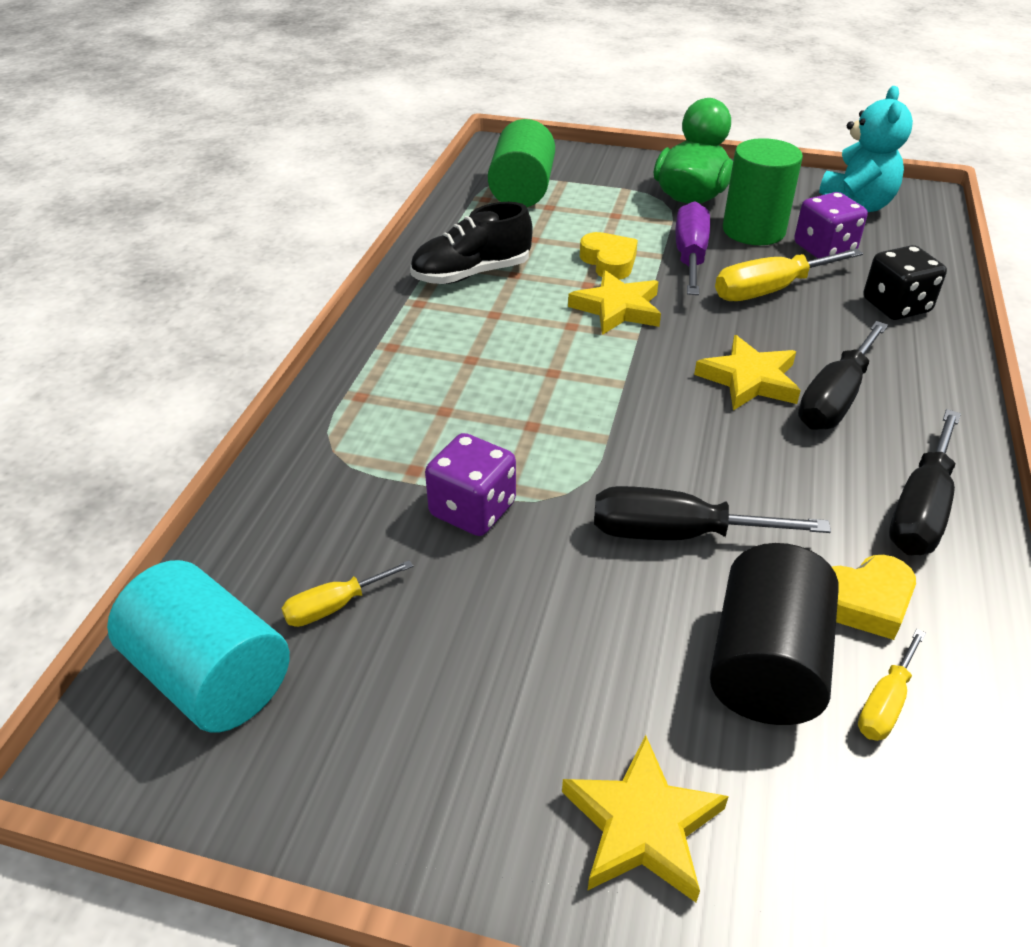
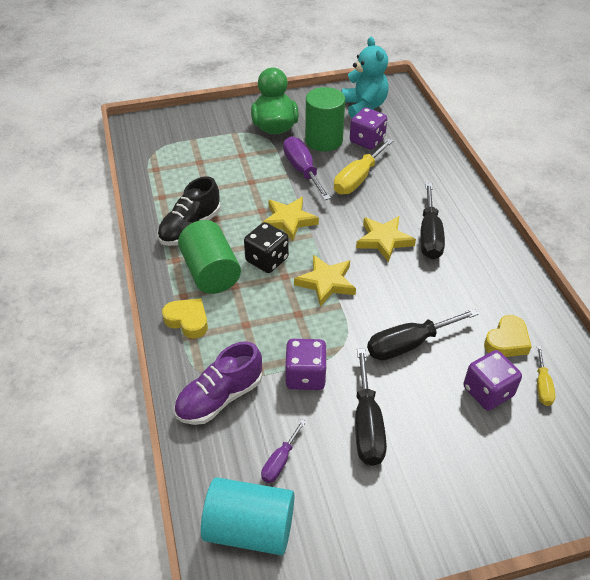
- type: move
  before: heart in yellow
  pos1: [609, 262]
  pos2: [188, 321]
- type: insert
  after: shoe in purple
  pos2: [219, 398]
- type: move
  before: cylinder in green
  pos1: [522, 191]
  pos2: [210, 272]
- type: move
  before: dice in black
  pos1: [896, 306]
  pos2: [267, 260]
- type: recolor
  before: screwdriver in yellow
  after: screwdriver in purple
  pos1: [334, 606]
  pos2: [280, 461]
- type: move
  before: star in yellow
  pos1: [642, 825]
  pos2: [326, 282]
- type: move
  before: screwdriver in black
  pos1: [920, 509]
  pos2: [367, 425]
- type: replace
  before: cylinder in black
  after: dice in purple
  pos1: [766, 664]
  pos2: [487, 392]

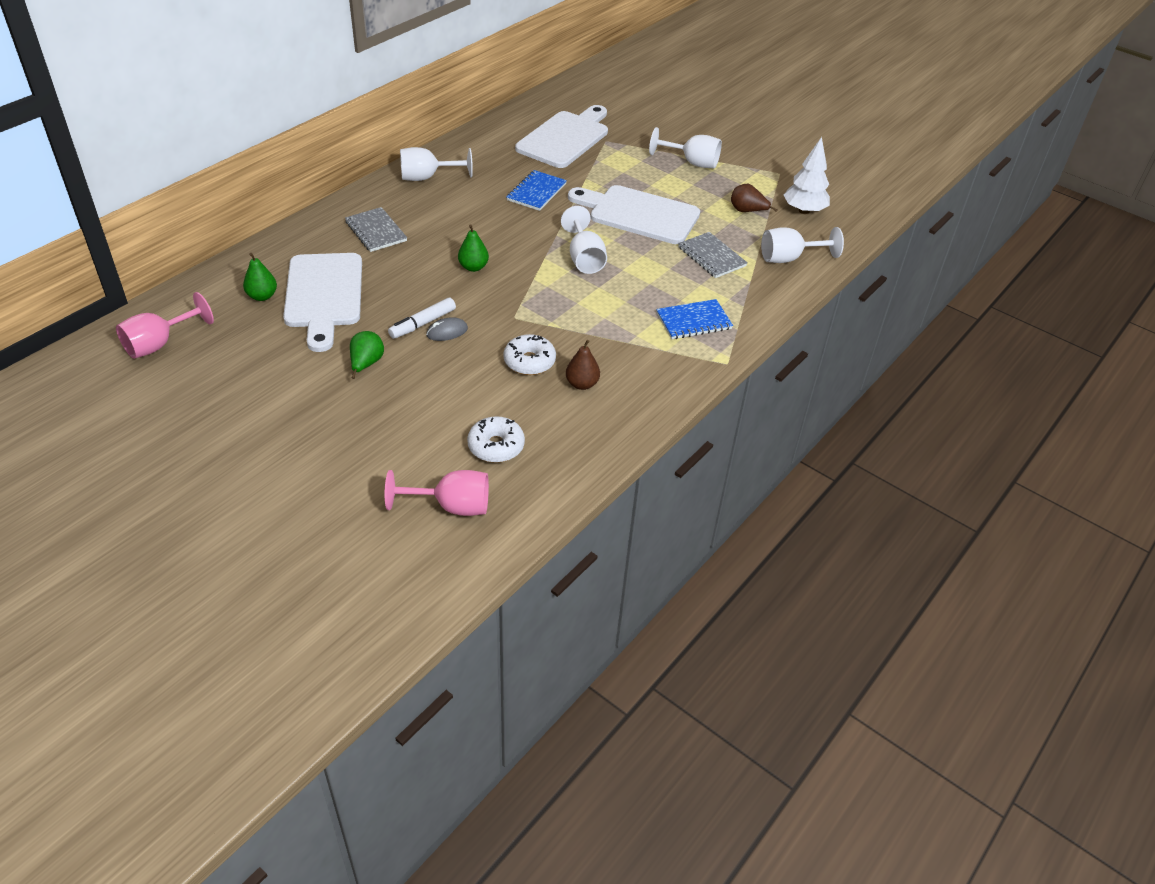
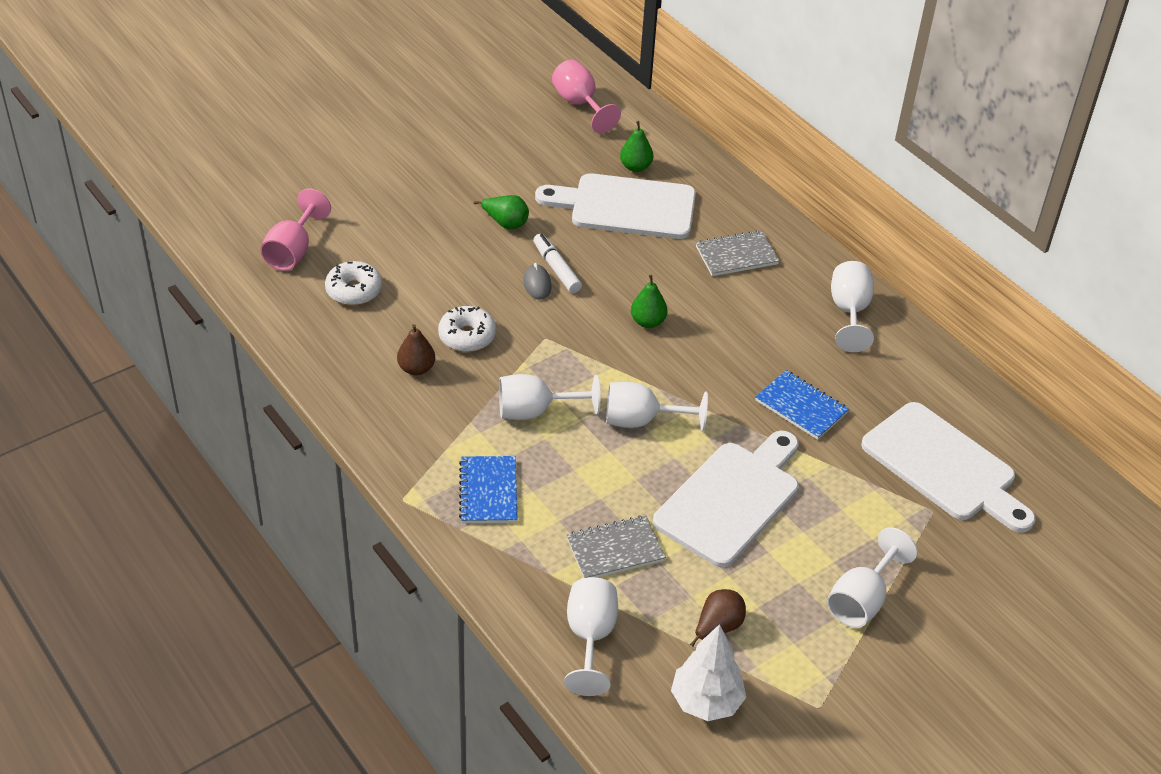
- type: insert
  after: goblet in white
  pos2: [535, 411]

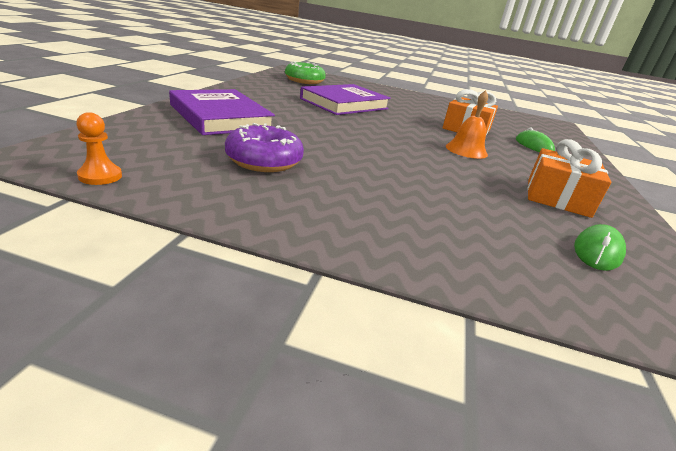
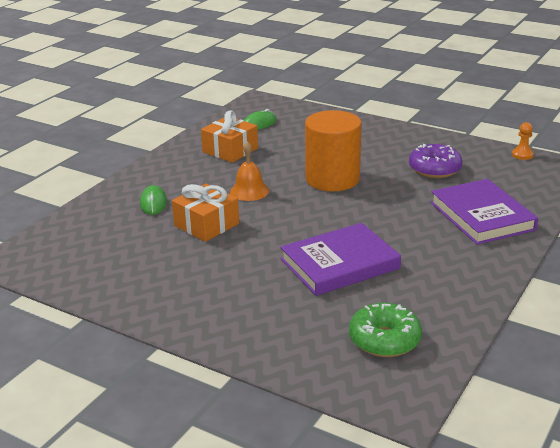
- type: insert
  after: cylinder in orange
  pos2: [332, 179]

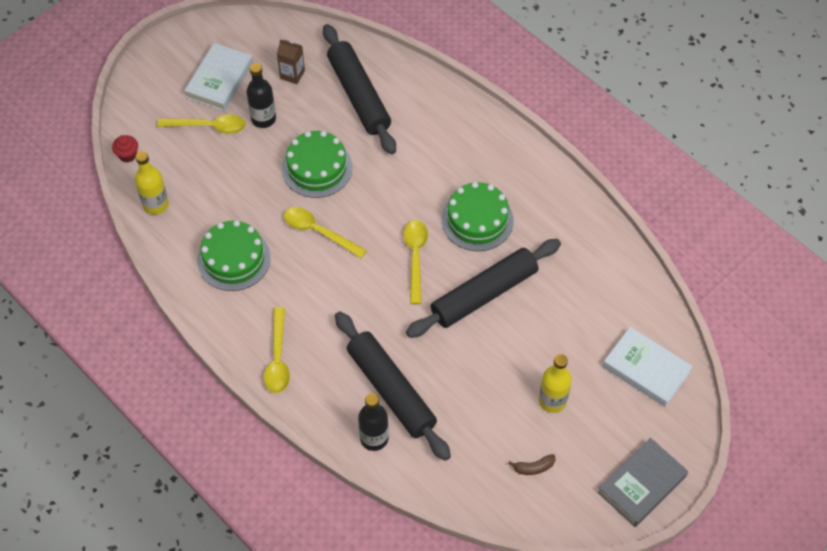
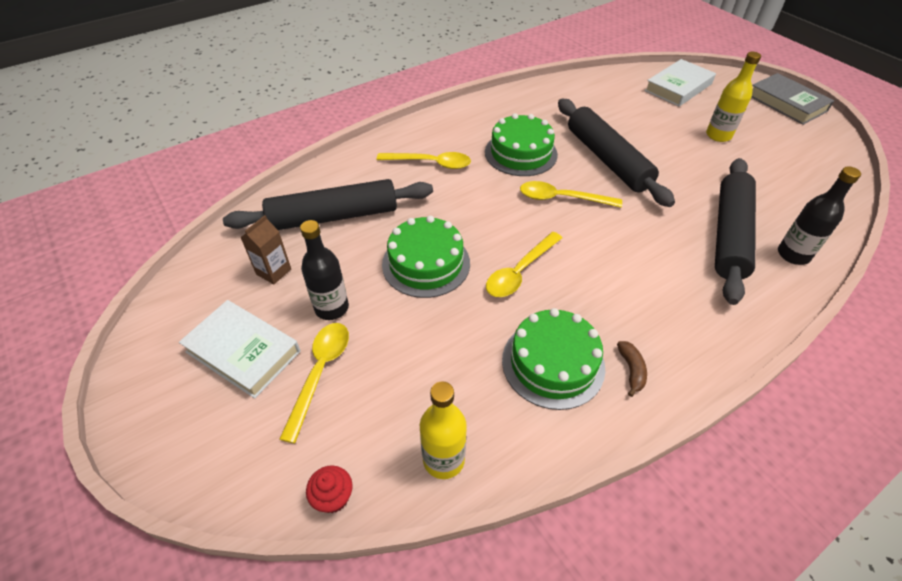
- type: move
  before: spoon in yellow
  pos1: [278, 358]
  pos2: [430, 163]
- type: move
  before: banana in brown
  pos1: [534, 467]
  pos2: [631, 370]
- type: rotate
  before: rolling pin in black
  pos1: [391, 390]
  pos2: [729, 235]
  turn: -45

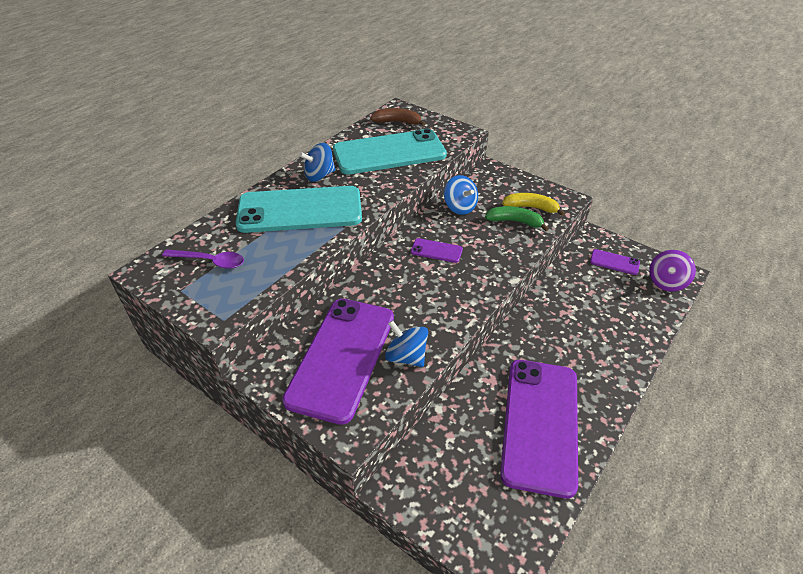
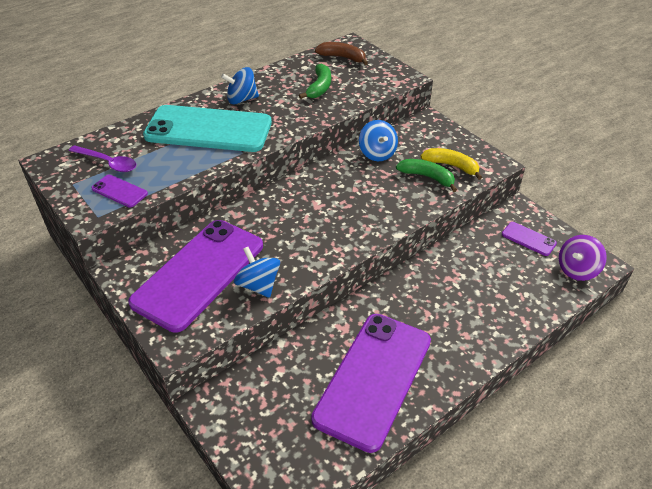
- type: move
  before: phone in purple
  pos1: [436, 251]
  pos2: [119, 191]
- type: replace
  before: phone in turquoise
  after: banana in green
  pos1: [389, 153]
  pos2: [319, 87]

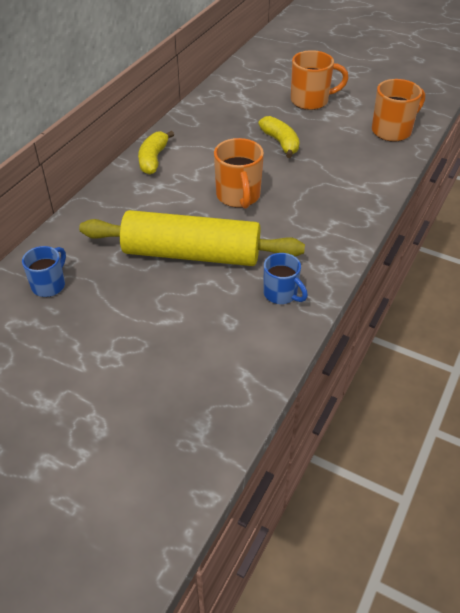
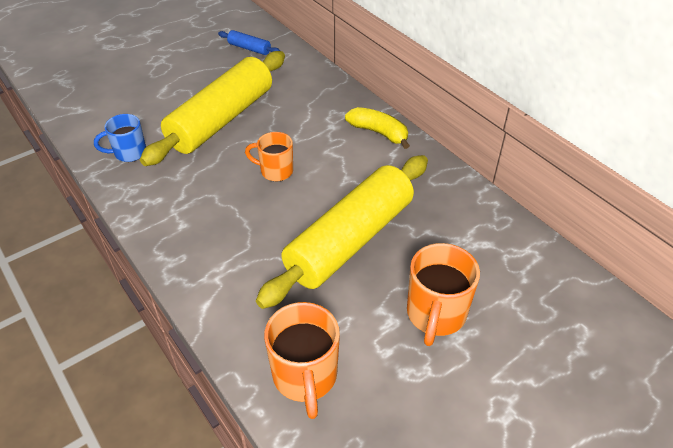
- type: replace
  before: mug in blue
  after: rolling pin in blue
  pos1: [49, 285]
  pos2: [249, 48]
- type: resize
  before: mug in orange
  pos1: [238, 196]
  pos2: [275, 171]
  scale: 0.66
- type: replace
  before: banana in yellow
  after: rolling pin in yellow
  pos1: [281, 143]
  pos2: [349, 240]

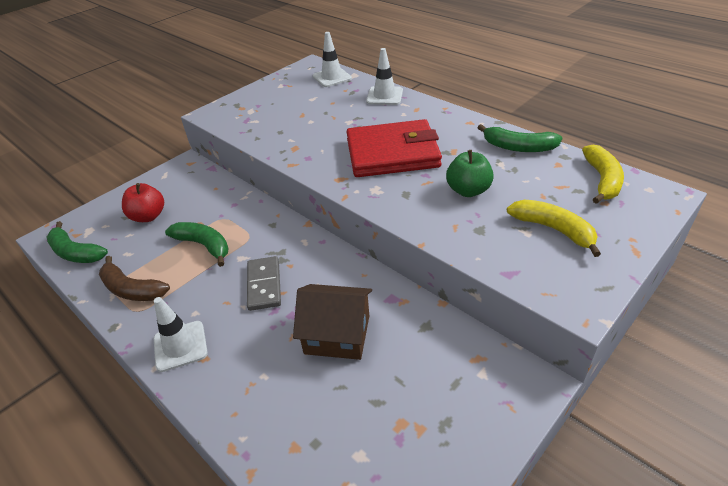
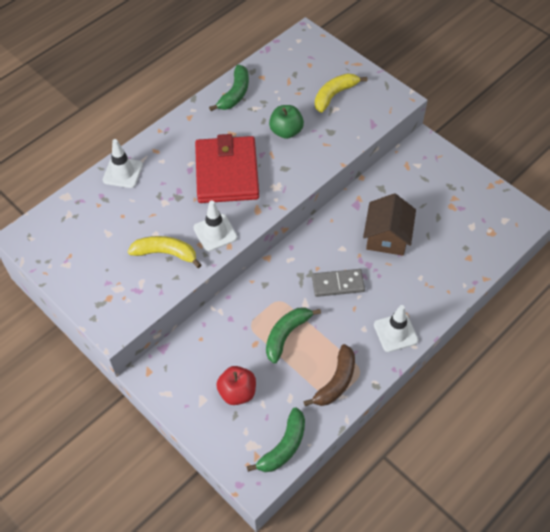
- type: move
  before: banana in yellow
  pos1: [602, 180]
  pos2: [165, 253]
- type: move
  before: traffic cone in white
  pos1: [332, 77]
  pos2: [215, 233]

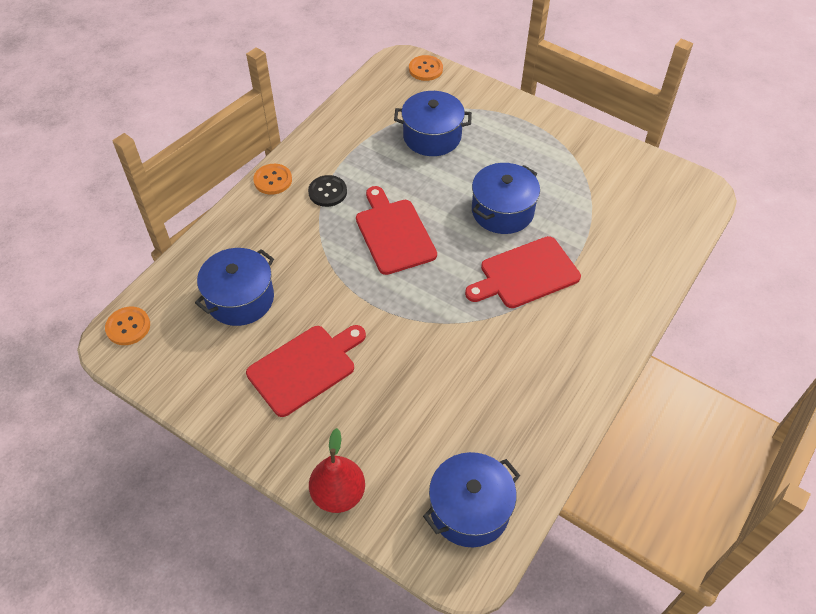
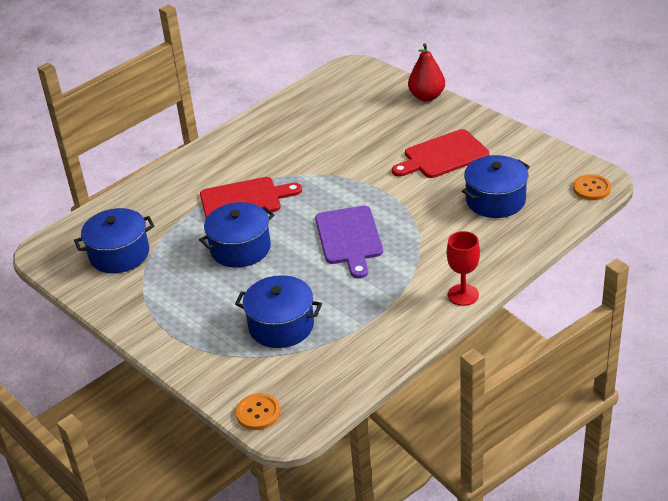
- type: move
  before: pot in blue
  pos1: [470, 509]
  pos2: [119, 254]
- type: recolor
  before: cutting board in red
  after: cutting board in purple
  pos1: [393, 233]
  pos2: [349, 238]
- type: replace
  before: button in orange
  after: goblet in red
  pos1: [273, 180]
  pos2: [463, 295]
- type: delete
  before: button in black
  pos1: [327, 192]

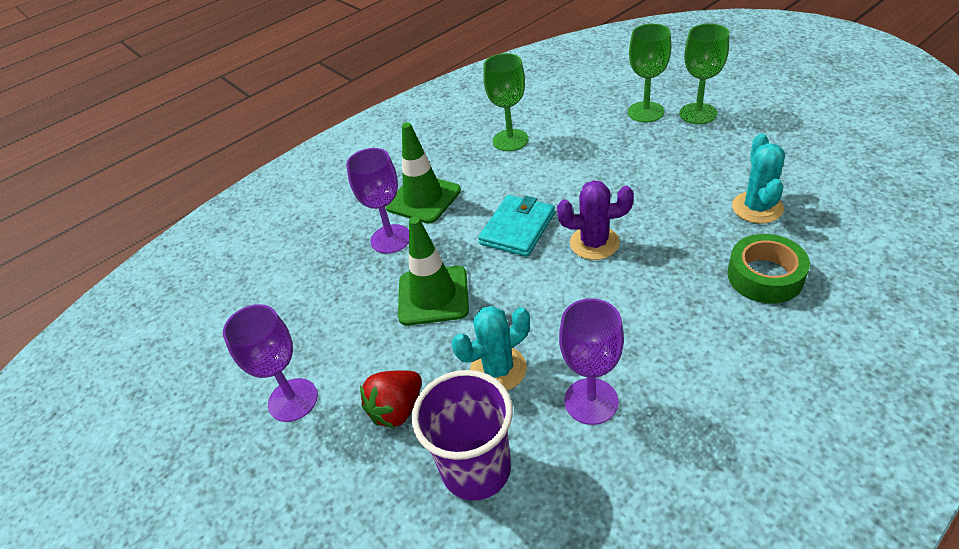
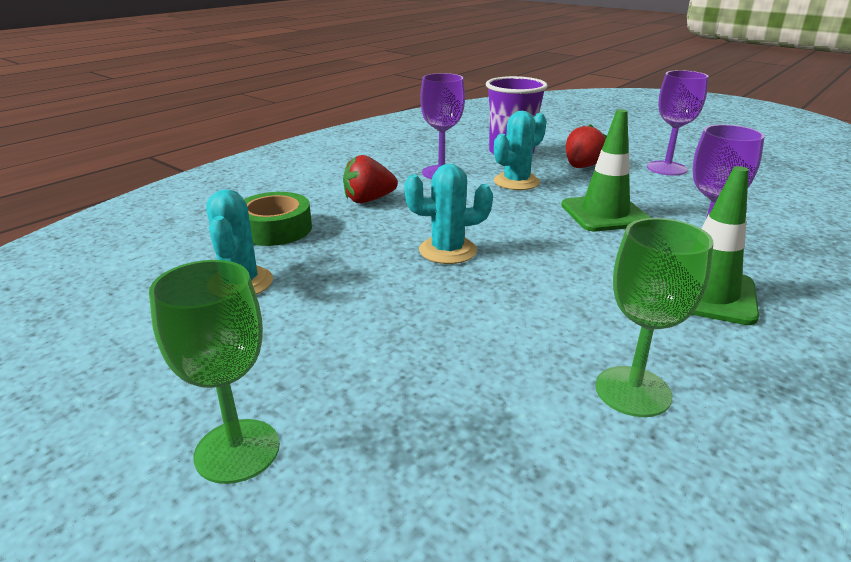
- type: insert
  after: strawberry in red
  pos2: [368, 200]
- type: recolor
  before: cactus in purple
  after: cactus in turquoise
  pos1: [594, 243]
  pos2: [447, 250]
- type: delete
  before: wallet in turquoise
  pos1: [517, 228]
- type: delete
  before: goblet in green
  pos1: [645, 112]

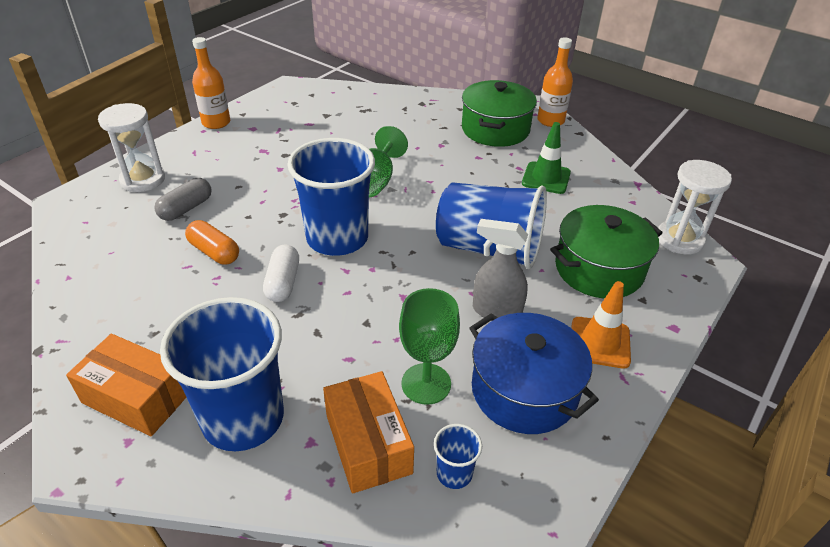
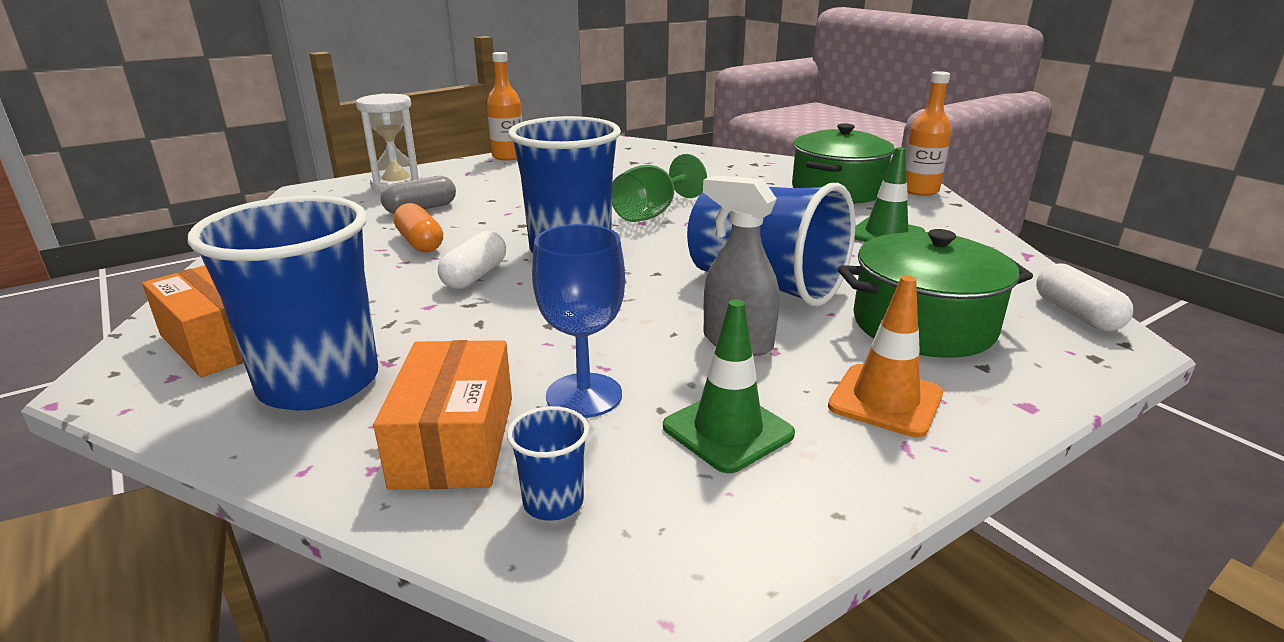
- type: recolor
  before: goblet in green
  after: goblet in blue
  pos1: [426, 383]
  pos2: [584, 395]
- type: replace
  before: pot in blue
  after: traffic cone in green
  pos1: [524, 390]
  pos2: [728, 430]
- type: replace
  before: hourglass in white
  after: capsule in white
  pos1: [679, 239]
  pos2: [1076, 314]

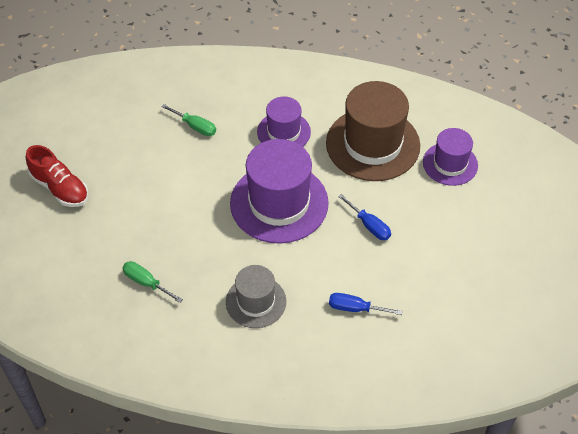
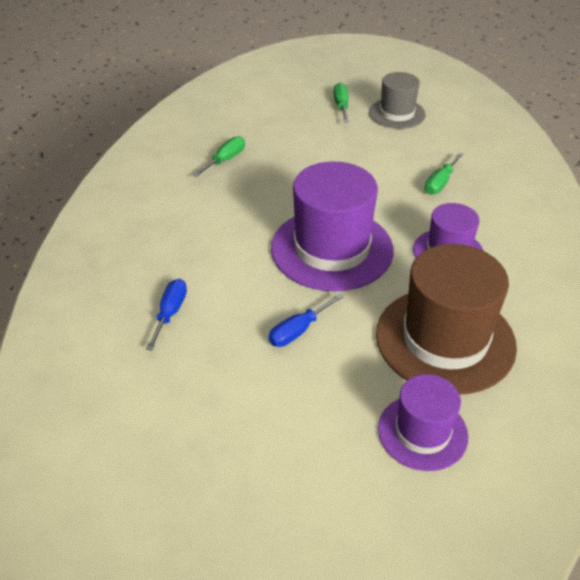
- type: replace
  before: shoe in red
  after: screwdriver in green
  pos1: [60, 188]
  pos2: [341, 106]
- type: move
  before: hat in grey
  pos1: [256, 302]
  pos2: [397, 113]

